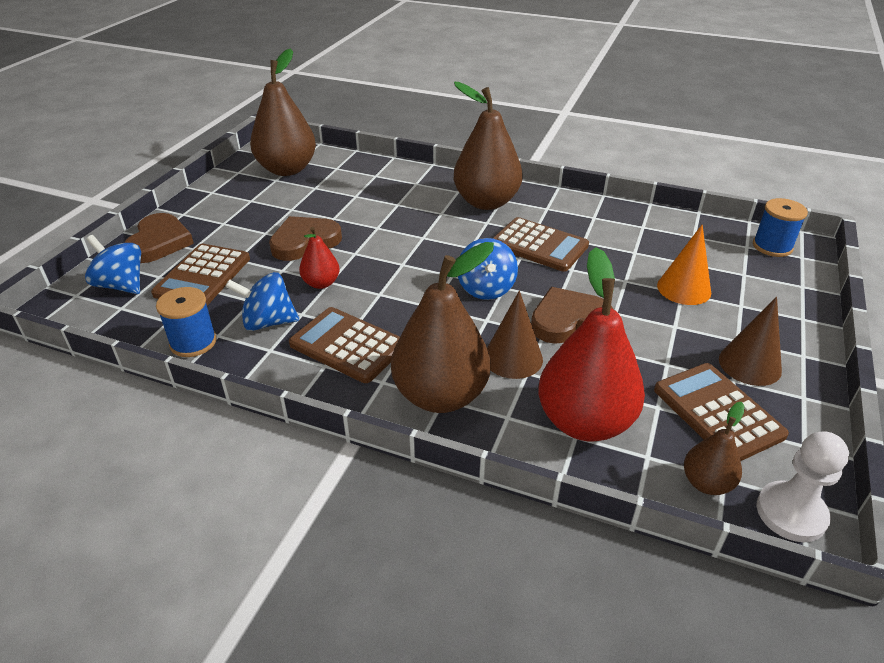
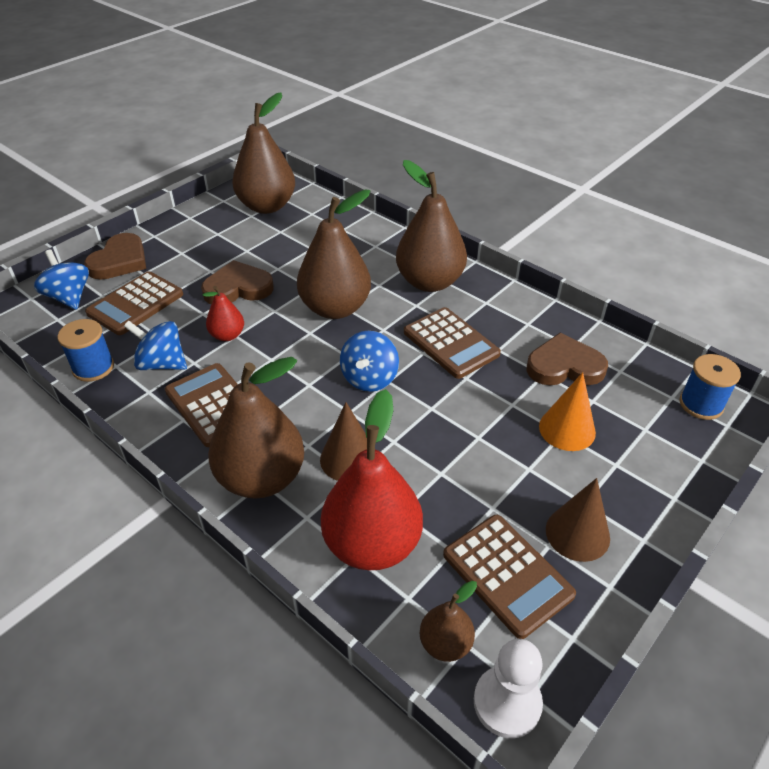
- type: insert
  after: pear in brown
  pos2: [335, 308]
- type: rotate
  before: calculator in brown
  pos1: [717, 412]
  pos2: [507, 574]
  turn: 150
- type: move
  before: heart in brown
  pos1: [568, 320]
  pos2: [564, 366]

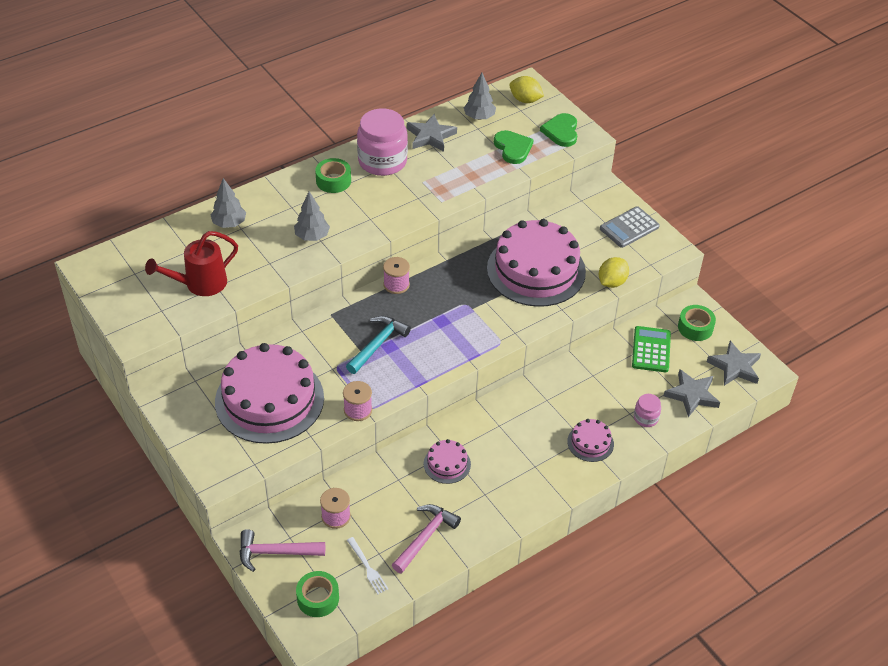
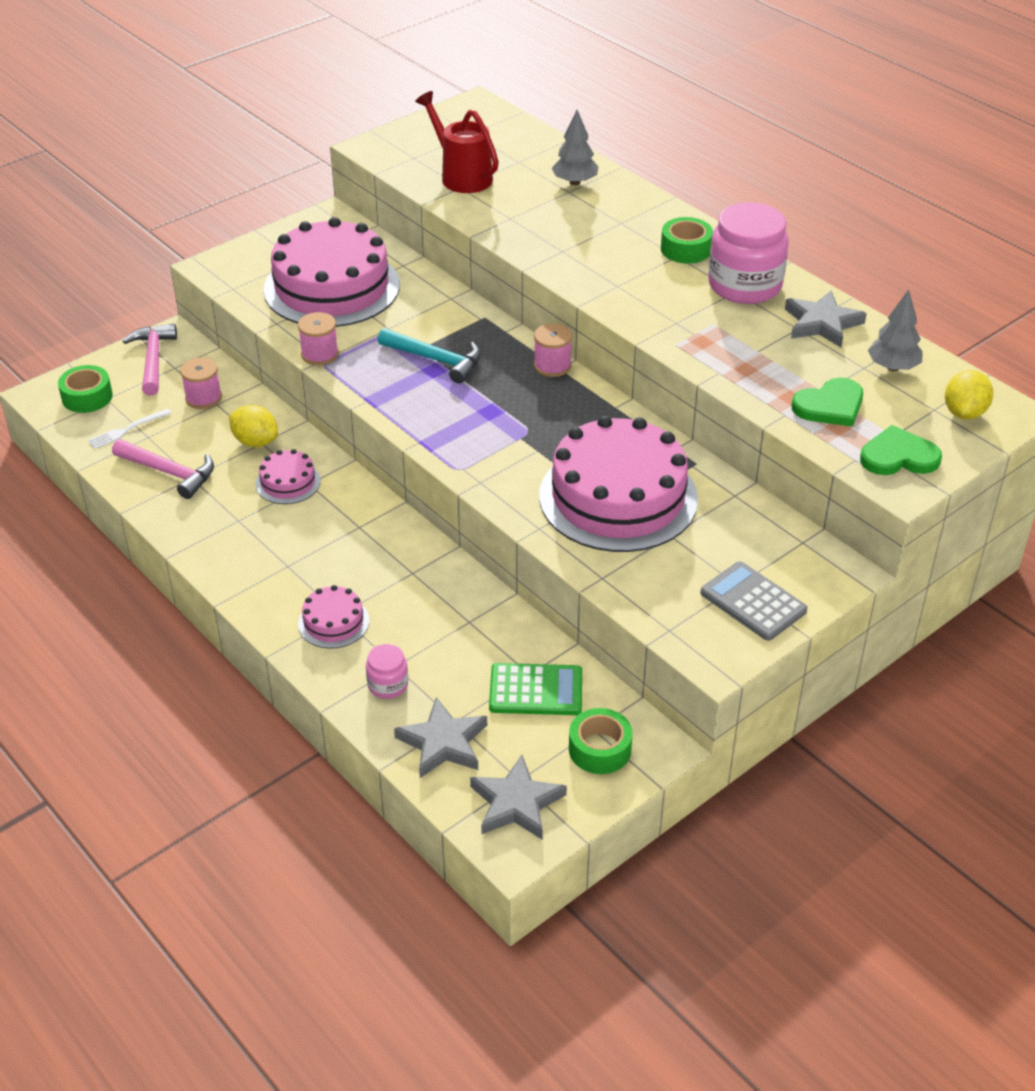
- type: move
  before: lemon in yellow
  pos1: [612, 282]
  pos2: [255, 442]
- type: delete
  before: tree in grey
  pos1: [312, 236]

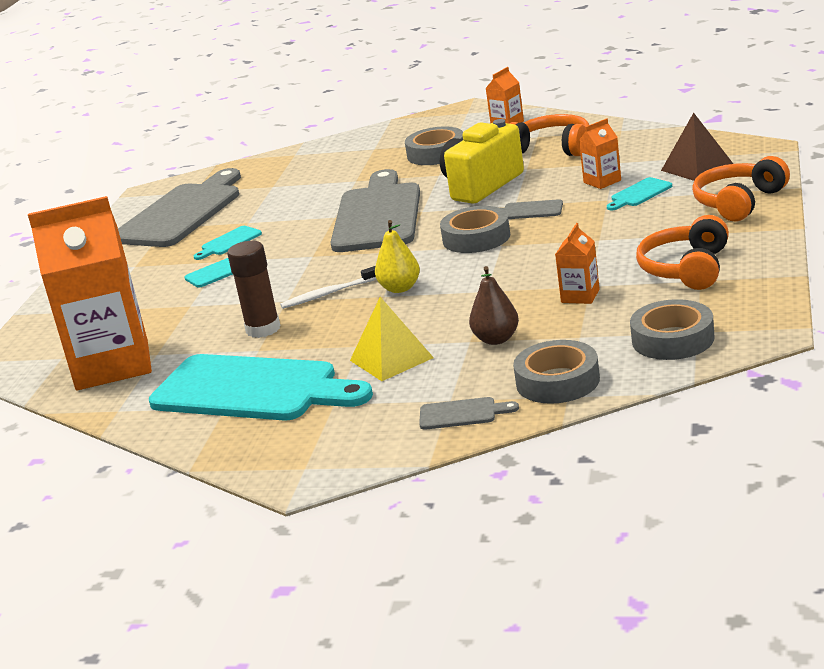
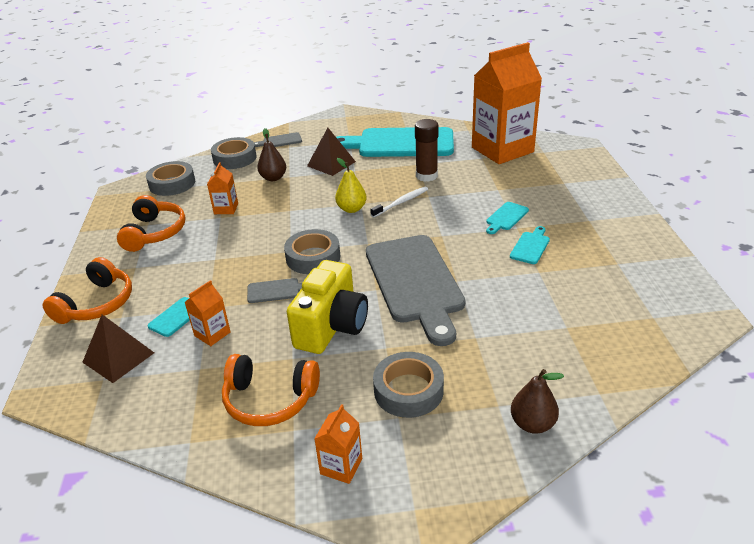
- type: recolor
  before: pyramid in yellow
  after: pyramid in brown
  pos1: [391, 359]
  pos2: [331, 163]
- type: insert
  after: pear in brown
  pos2: [532, 424]
- type: delete
  before: cutting board in grey
  pos1: [182, 213]

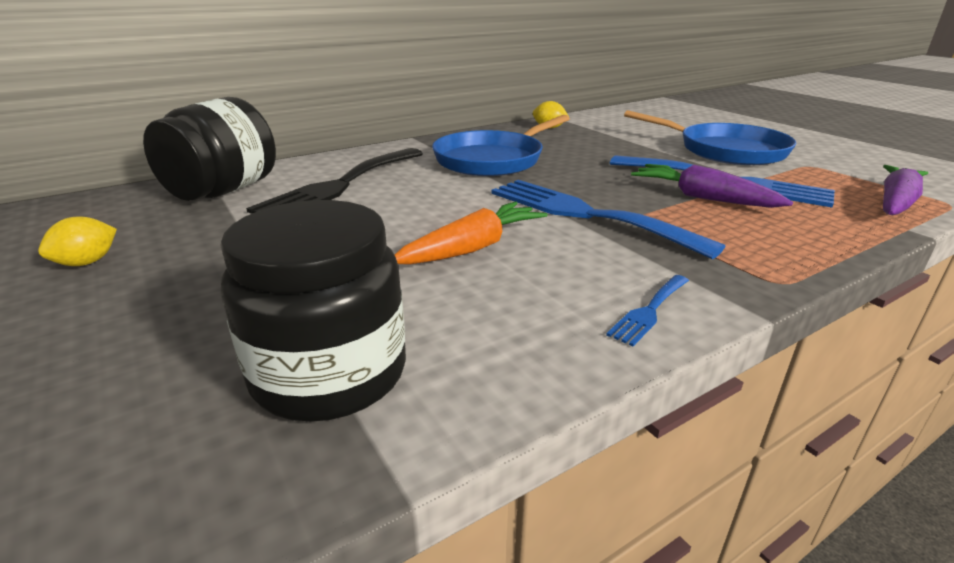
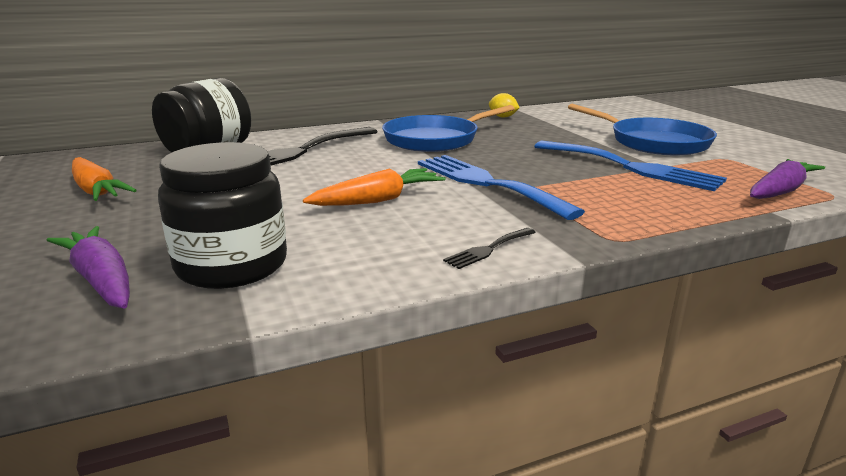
- type: move
  before: carrot in purple
  pos1: [702, 198]
  pos2: [101, 280]
- type: replace
  before: lemon in yellow
  after: carrot in orange
  pos1: [87, 262]
  pos2: [96, 191]
- type: recolor
  before: fork in blue
  after: fork in black
  pos1: [649, 311]
  pos2: [488, 249]

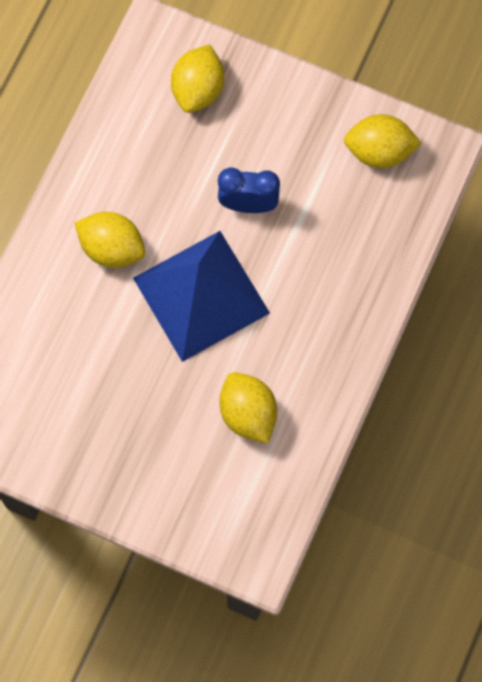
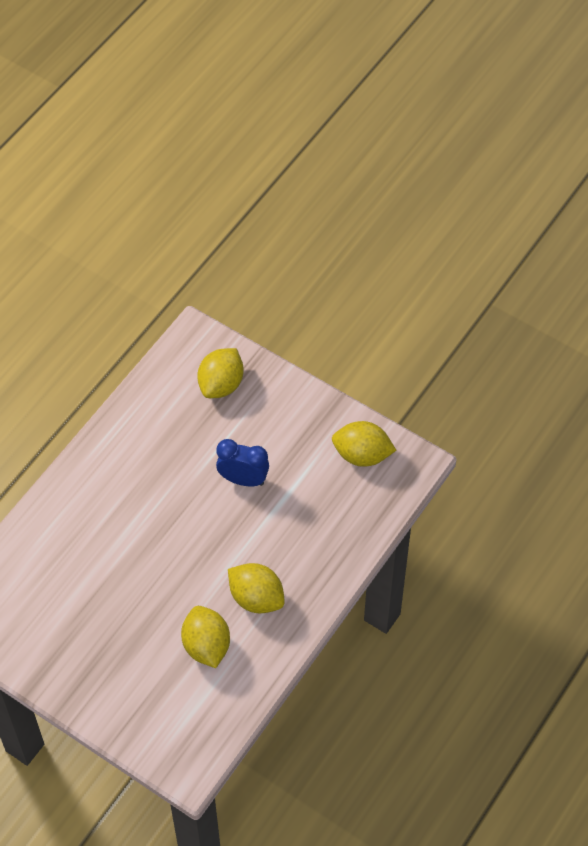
- type: move
  before: lemon in yellow
  pos1: [112, 248]
  pos2: [256, 598]
- type: delete
  before: pyramid in blue
  pos1: [201, 295]

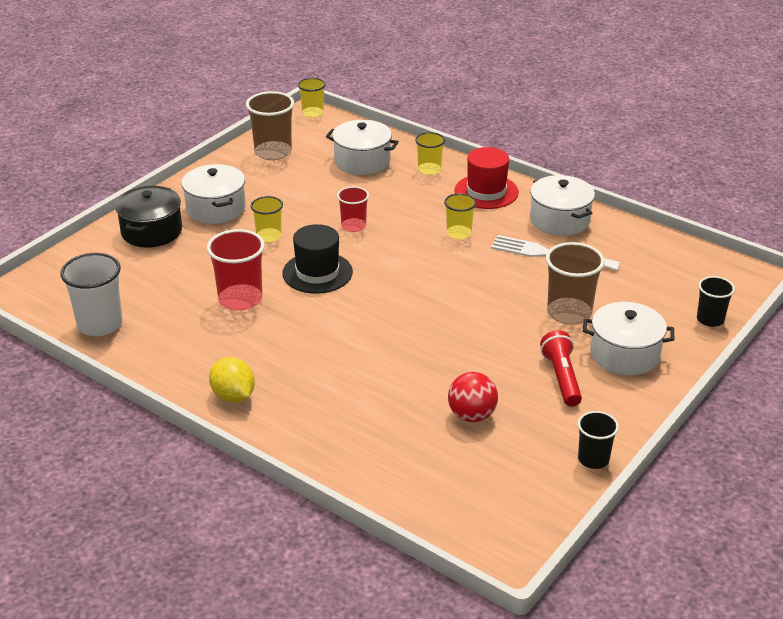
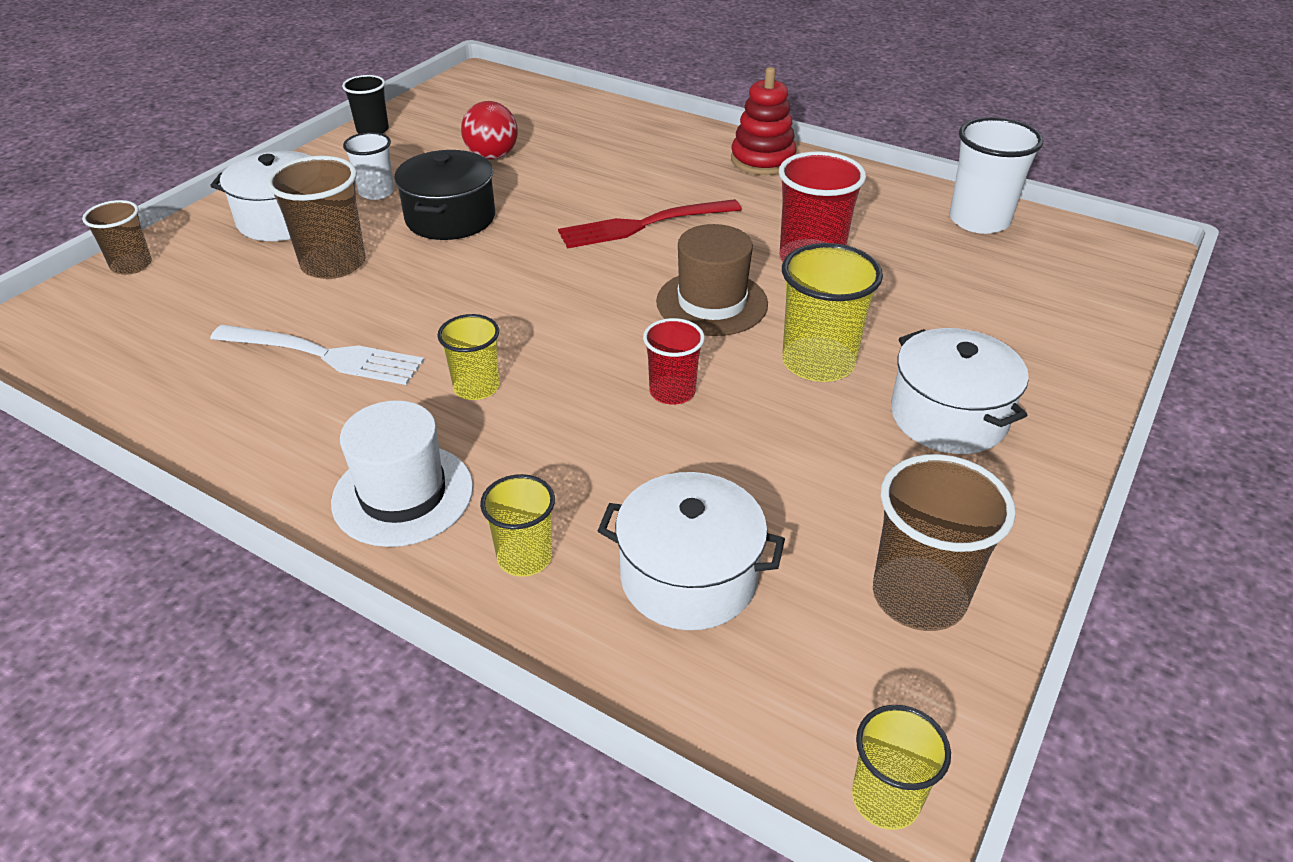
- type: recolor
  before: cup in black
  after: cup in brown
  pos1: [710, 319]
  pos2: [131, 265]
- type: recolor
  before: hat in red
  after: hat in white
  pos1: [486, 192]
  pos2: [403, 494]
- type: replace
  before: flashlight in red
  after: cup in white
  pos1: [561, 378]
  pos2: [377, 192]
- type: move
  before: pot in black
  pos1: [151, 231]
  pos2: [450, 218]
- type: insert
  after: fork in red
  pos2: [643, 225]
- type: recolor
  before: hat in black
  after: hat in brown
  pos1: [317, 273]
  pos2: [712, 303]
- type: replace
  before: lemon in yellow
  after: stacking toy in red
  pos1: [233, 396]
  pos2: [762, 160]
- type: resize
  before: cup in yellow
  pos1: [269, 236]
  pos2: [818, 362]
  scale: 1.64
- type: delete
  before: pot in white
  pos1: [559, 220]

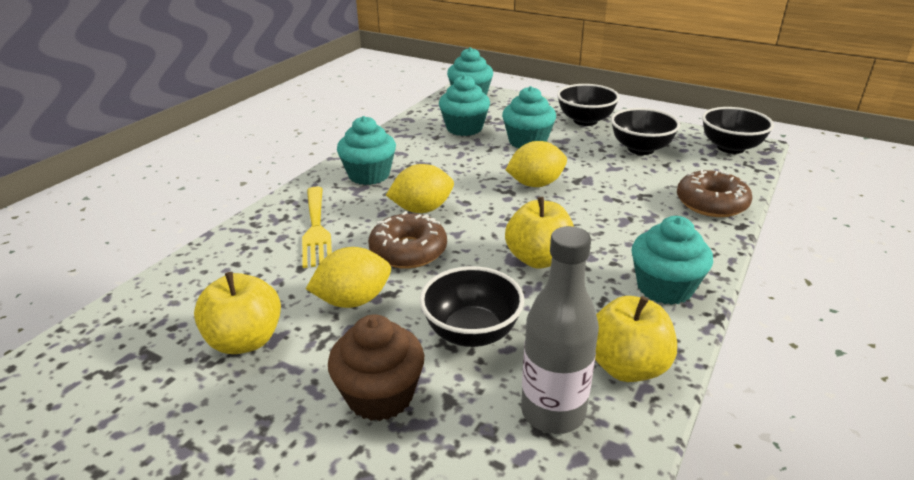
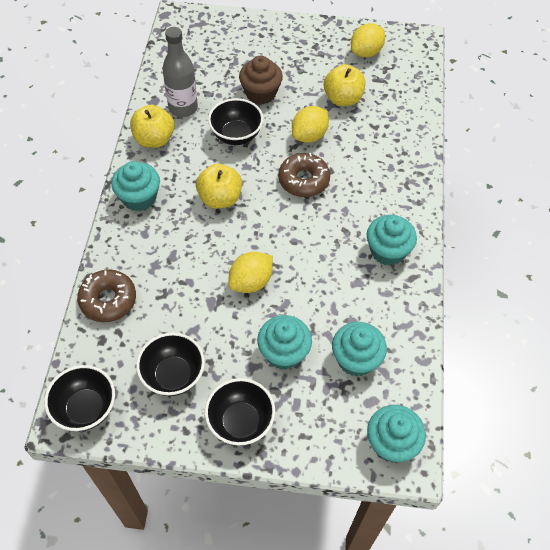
- type: move
  before: lemon in yellow
  pos1: [422, 209]
  pos2: [366, 52]
- type: delete
  before: fork in yellow
  pos1: [316, 229]

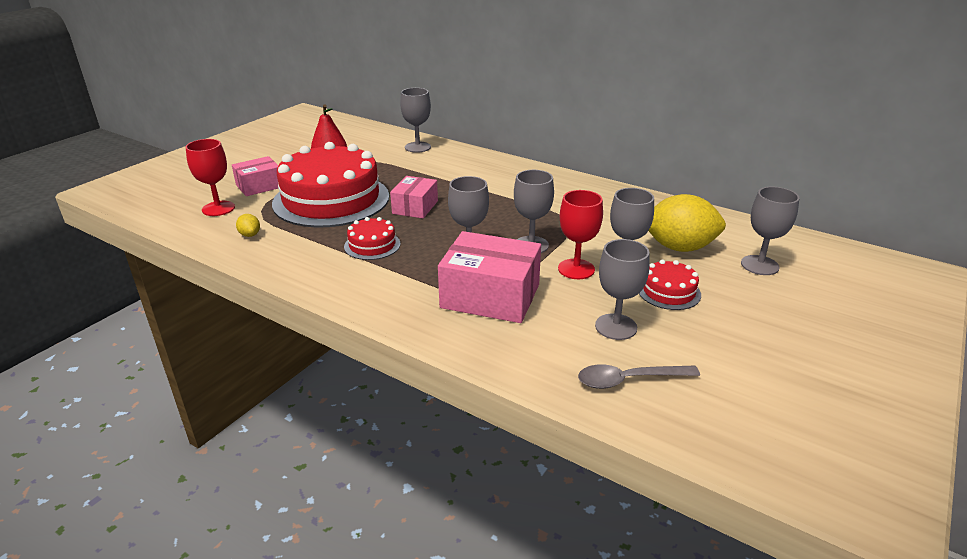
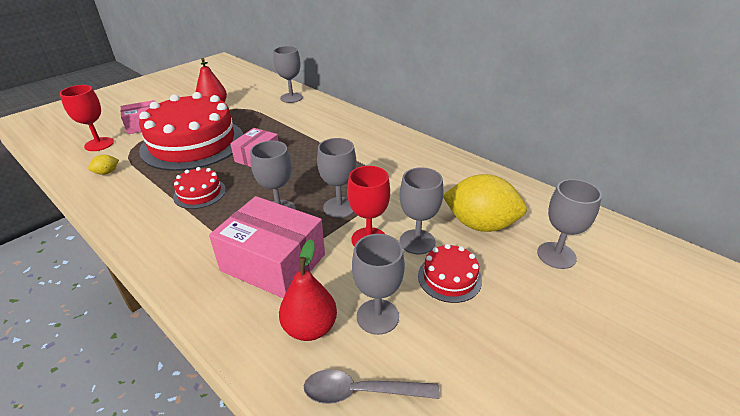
- type: rotate
  before: lemon in yellow
  pos1: [250, 235]
  pos2: [107, 172]
  turn: 75
- type: insert
  after: pear in red
  pos2: [310, 328]

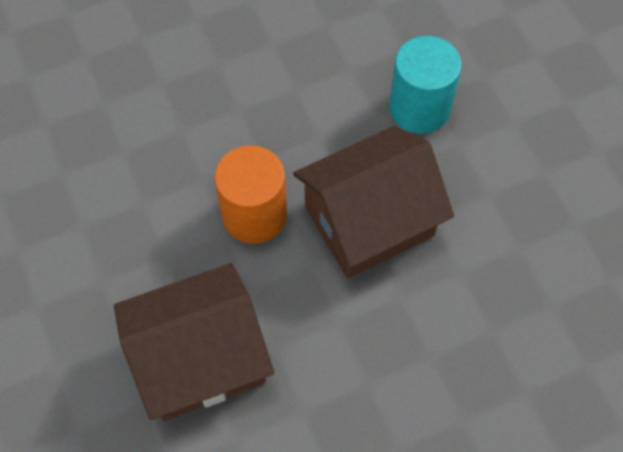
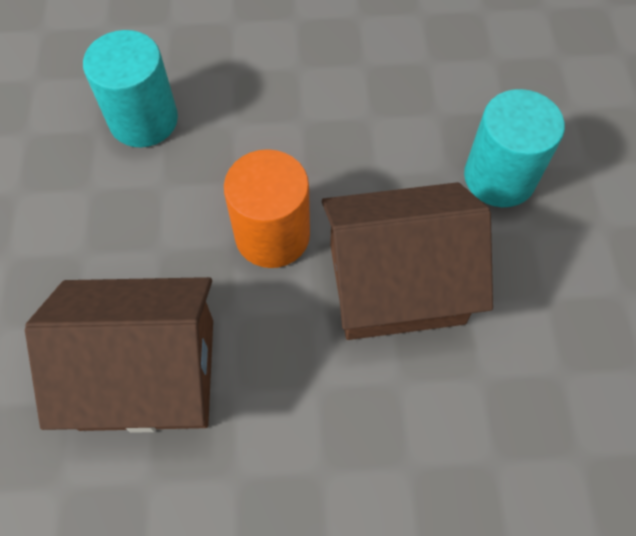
- type: insert
  after: cylinder in turquoise
  pos2: [143, 120]

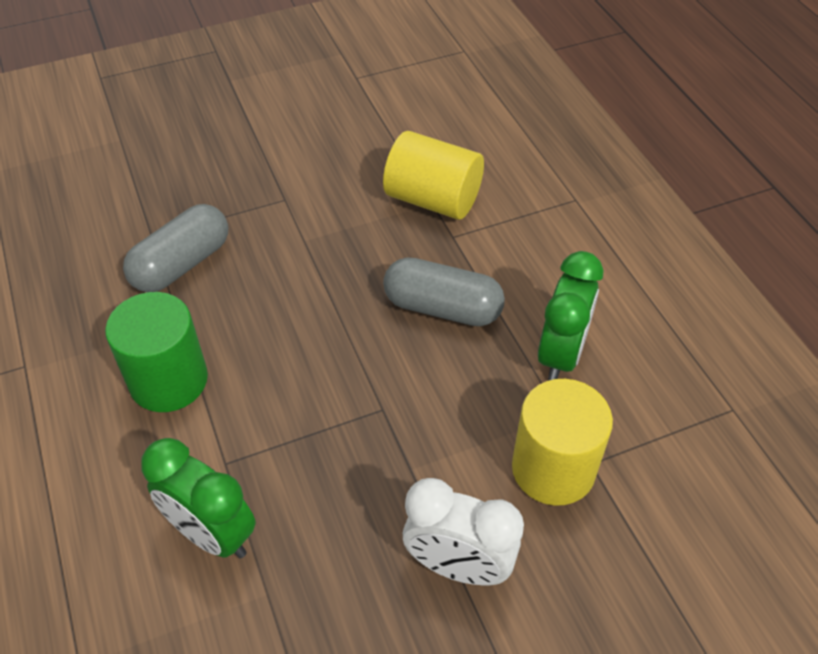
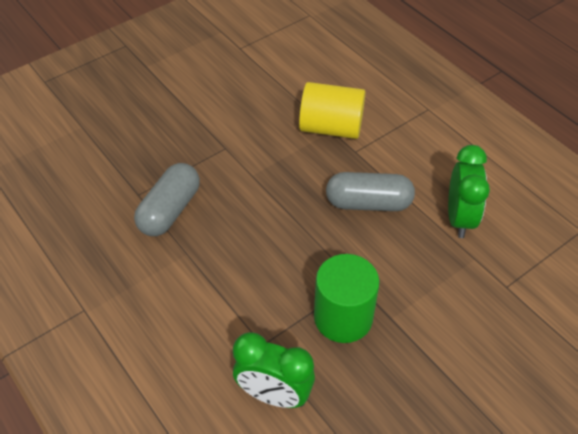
- type: move
  before: cylinder in green
  pos1: [168, 380]
  pos2: [343, 317]
- type: delete
  before: clock in white
  pos1: [458, 566]
- type: delete
  before: cylinder in yellow
  pos1: [553, 468]

